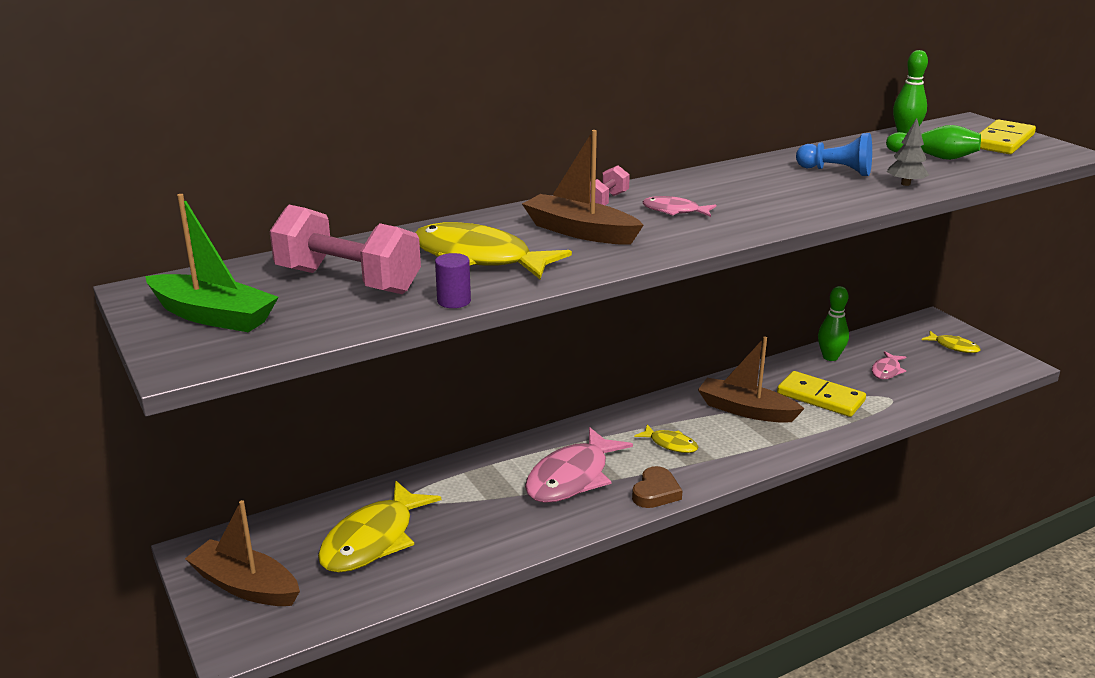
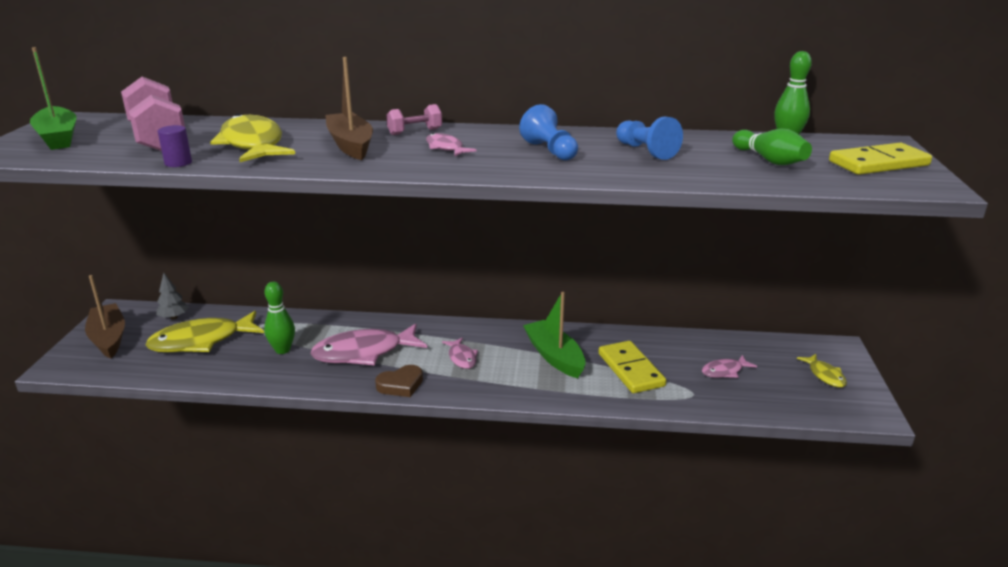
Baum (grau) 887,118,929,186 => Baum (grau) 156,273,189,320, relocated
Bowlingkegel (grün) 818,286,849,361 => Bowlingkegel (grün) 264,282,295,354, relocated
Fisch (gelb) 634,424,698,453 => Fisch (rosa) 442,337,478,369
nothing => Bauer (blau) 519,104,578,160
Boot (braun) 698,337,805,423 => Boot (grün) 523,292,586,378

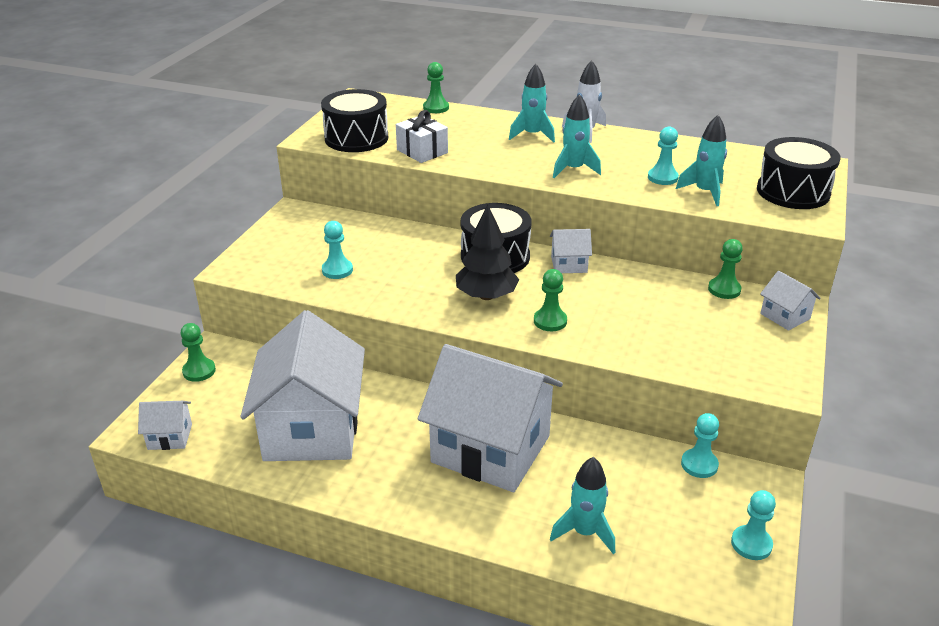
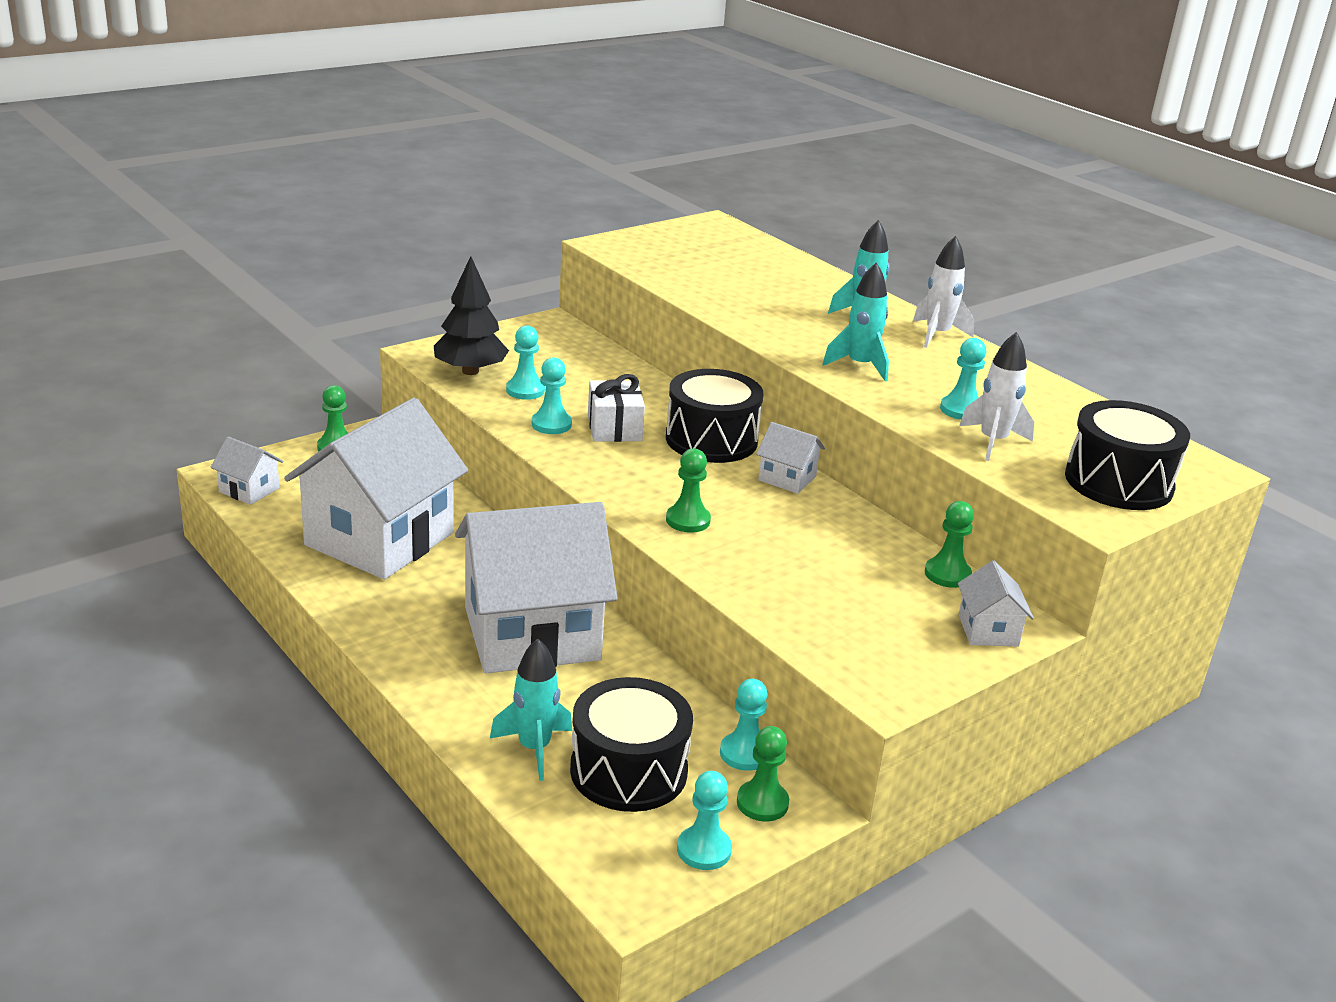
Baum (schwarz) 456,205,519,300 => Baum (schwarz) 434,256,509,375, relocated
Haus (weiß) 418,344,563,492 => Haus (weiß) 455,502,617,673, 75 degrees counterclockwise
nothing => Bauer (türkis) 532,357,572,434
Trommel (schwarz) 321,89,388,152 => Trommel (schwarz) 570,677,693,812, relocated
Geschenk (weiß) 396,110,448,163 => Geschenk (weiß) 588,374,645,442, relocated
Bauer (grün) 423,62,449,113 => Bauer (grün) 737,726,789,822, relocated
Rakete (türkis) 676,115,727,206 => Rakete (weiß) 959,332,1034,461

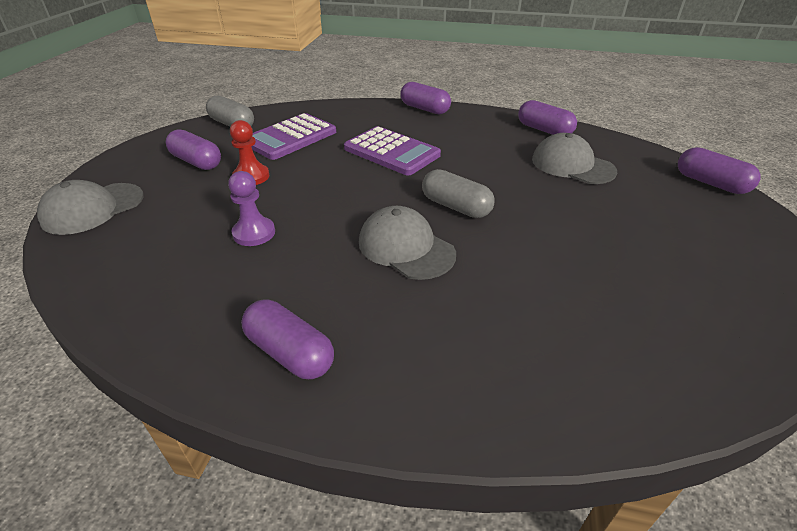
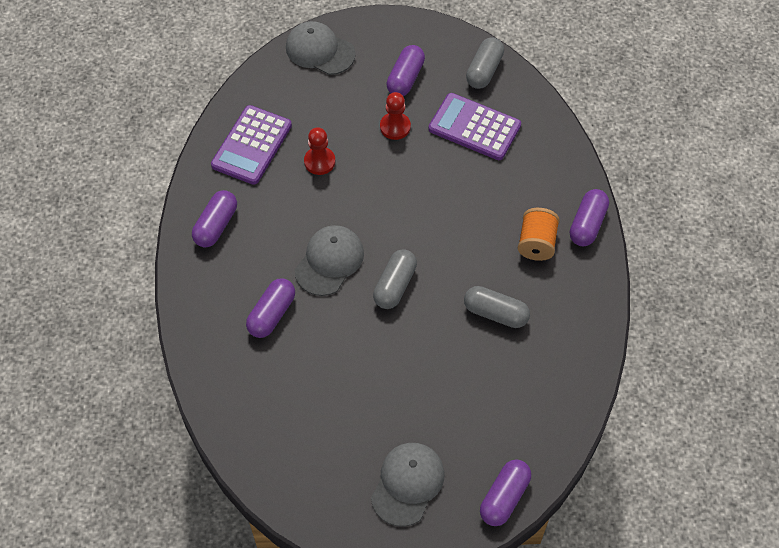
Taschenrechner (lila) 344,126,441,176 => Taschenrechner (lila) 211,105,292,185, relocated
Kapsel (lila) 518,100,577,135 => Kapsel (lila) 246,278,295,338, relocated
Bauer (lila) 228,171,275,246 => Bauer (rot) 304,127,335,175
Kappe (grau) 532,133,617,184 => Kappe (grau) 371,443,444,527, relocated
nothing => Kapsel (grau) 464,286,530,328
nothing => Garnrolle (orange) 518,208,560,261

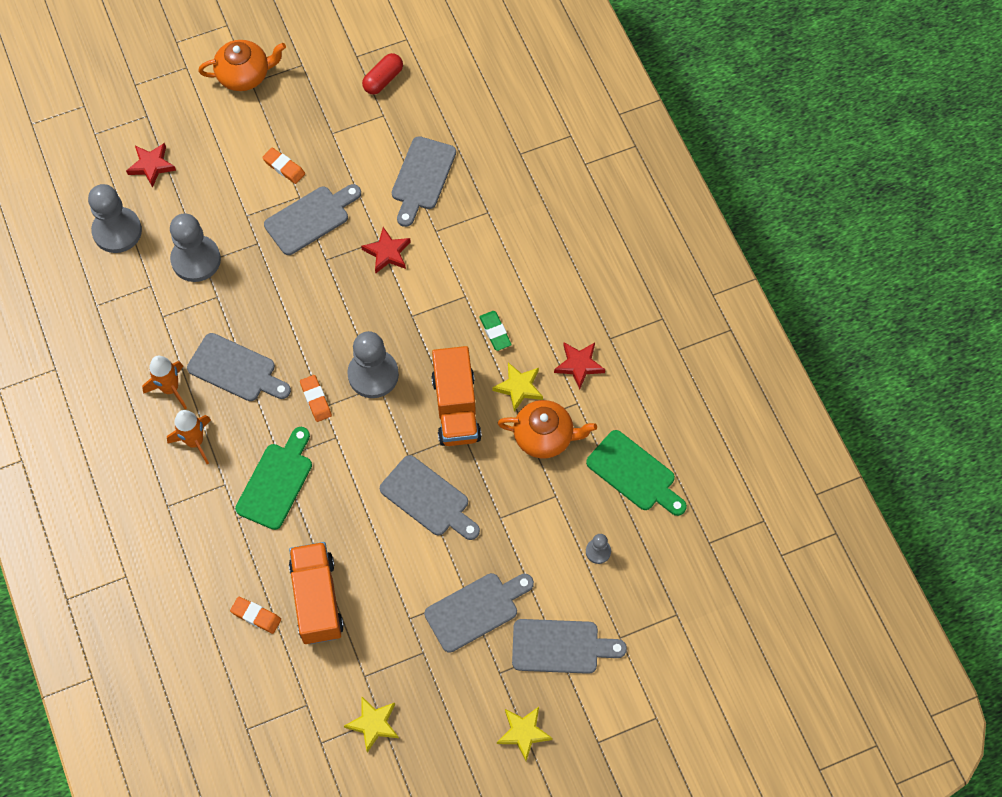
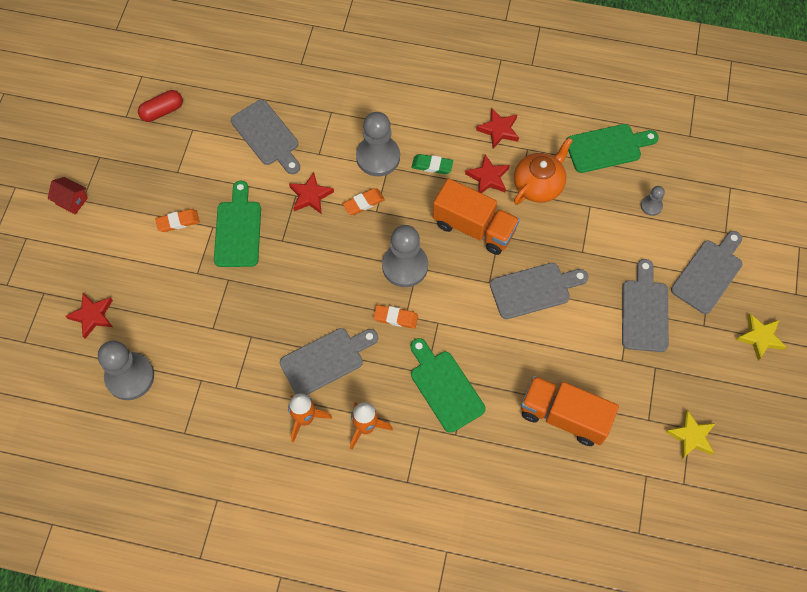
Teekanne (orange) 198,40,286,91 => Haus (rot) 48,177,88,215
Kapsel (rot) 362,53,403,94 => Kapsel (rot) 138,90,183,122, 75 degrees clockwise
Schneidebrett (grau) 264,184,361,255 => Schneidebrett (grün) 214,181,261,267
Radiergummi (orange) 230,597,281,634 => Radiergummi (orange) 343,188,385,215, relocated
Bauer (grau) 170,213,221,282 => Bauer (grau) 356,112,400,176, relocated
Stern (gelb) 493,363,543,412 => Stern (rot) 465,155,510,193

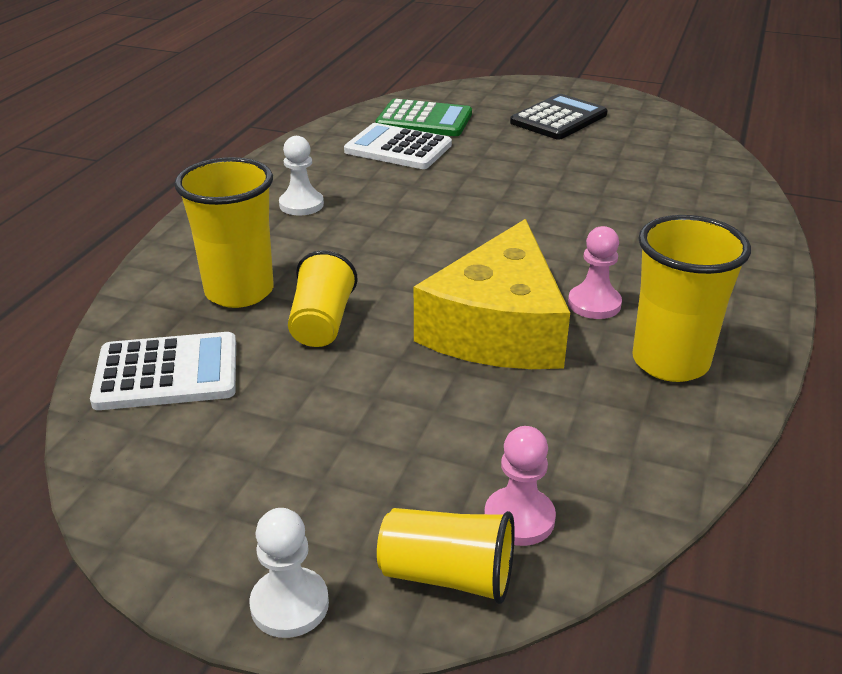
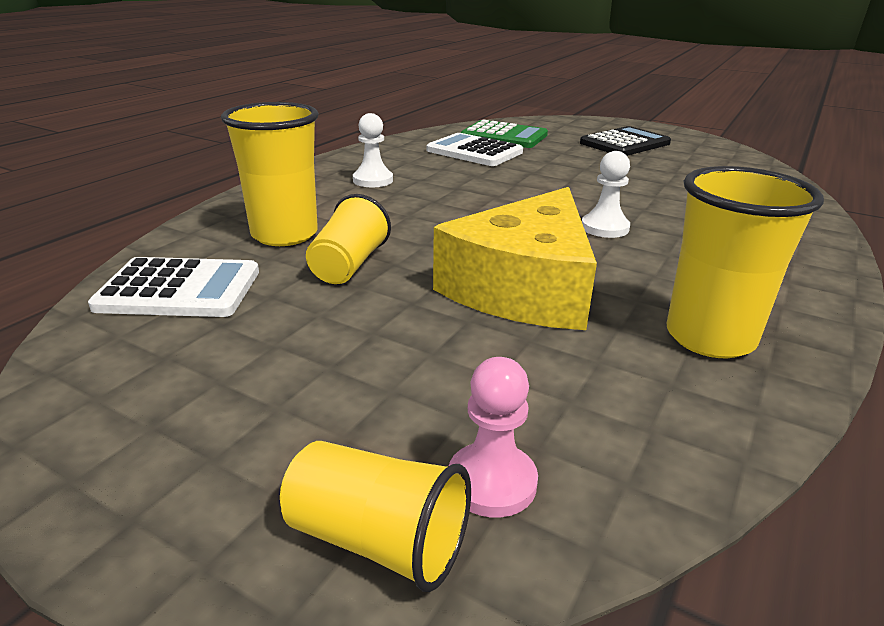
Bauer (weiß) 249,508,329,638 => Bauer (weiß) 582,151,630,238, relocated
Bauer (rosa) 568,226,622,319 => nothing

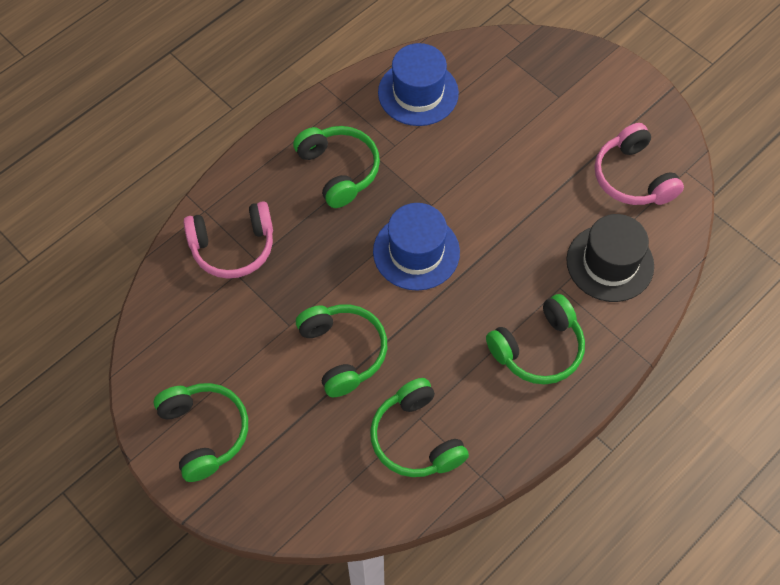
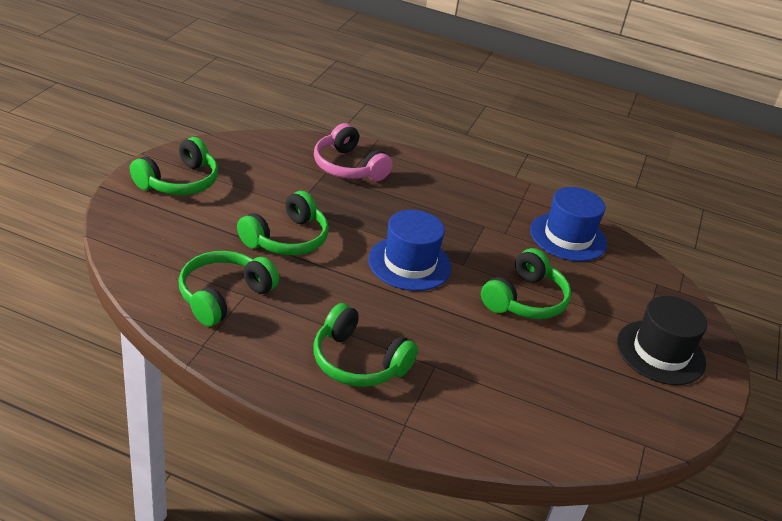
Kopfhörer (grün) 293,126,380,208 => Kopfhörer (grün) 481,248,571,319, relocated
Hut (schwarz) 567,214,654,302 => Hut (schwarz) 617,296,707,385, relocated
Kopfhörer (rosa) 595,123,684,205 => nothing

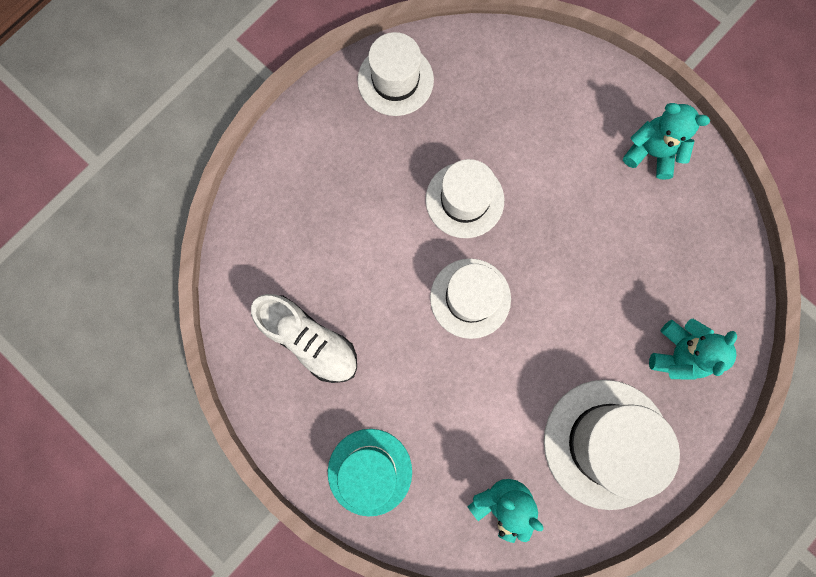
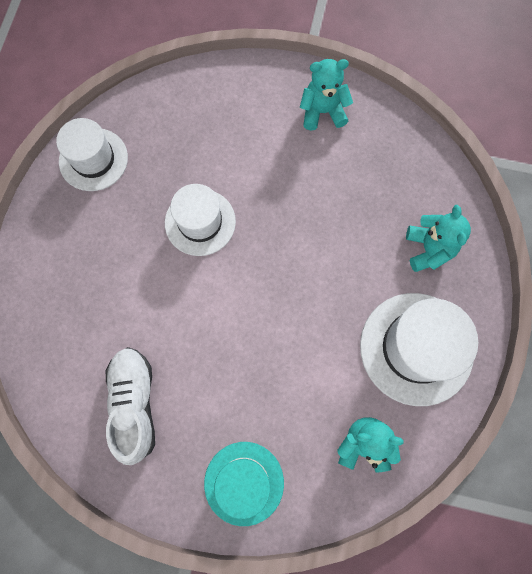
Schuh (weiß) 251,294,357,383 => Schuh (weiß) 106,347,155,465, 105 degrees counterclockwise
Hut (weiß) 430,258,511,339 => nothing

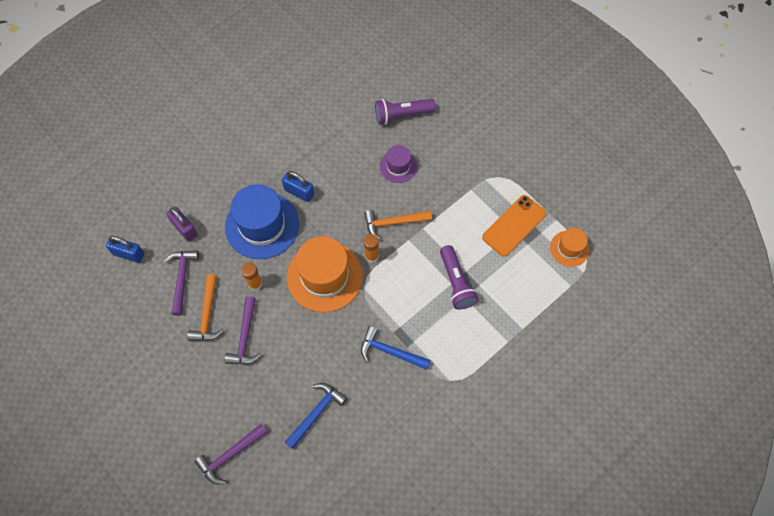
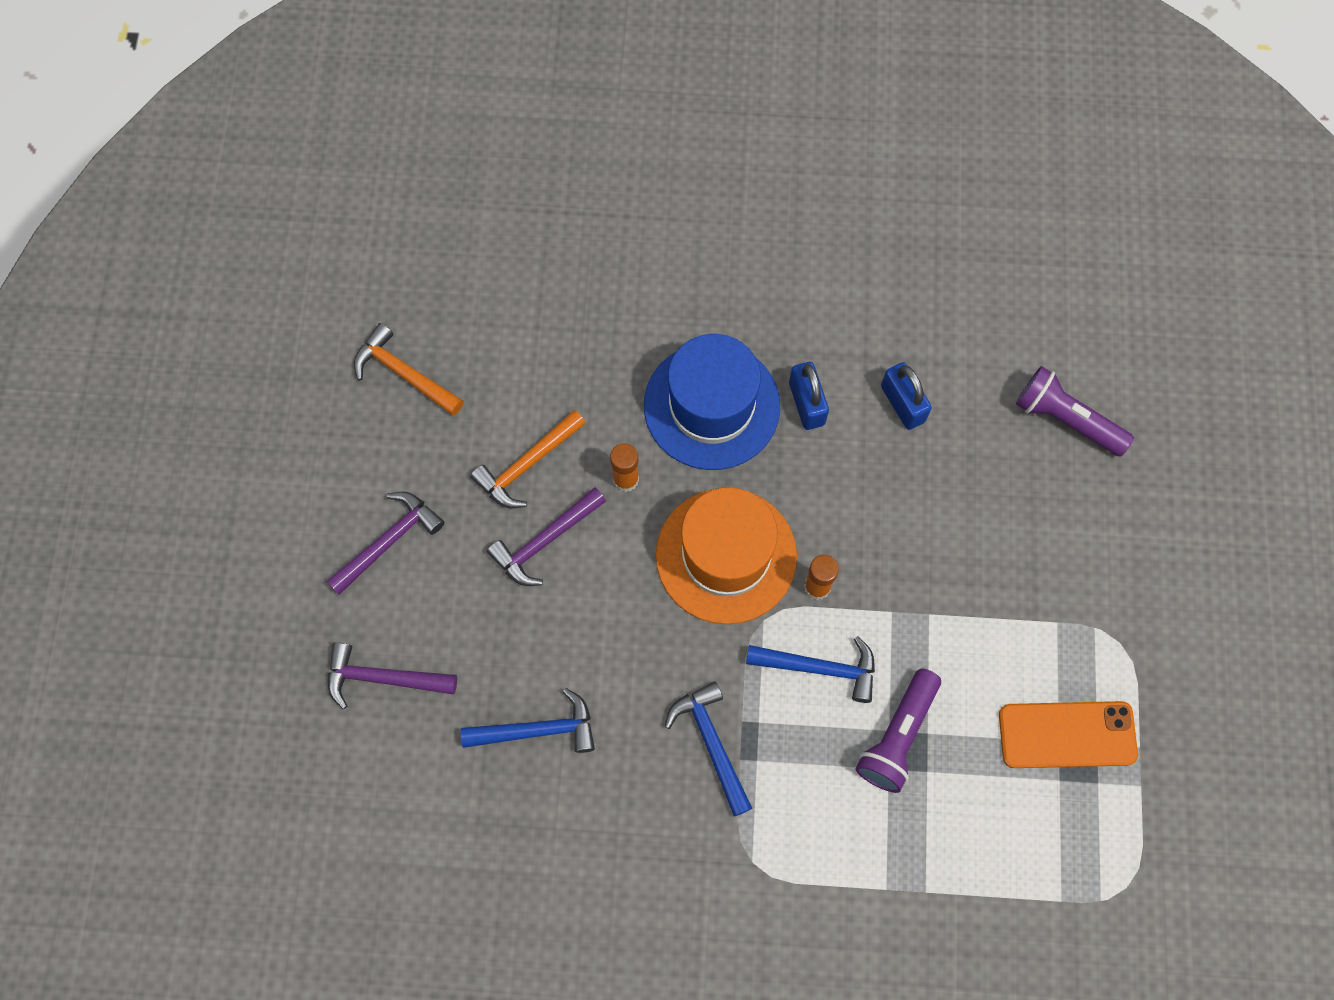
Hammer (lila) 164,250,199,316 => Hammer (lila) 326,492,445,595, relocated
Hammer (orange) 364,210,432,241 => Hammer (orange) 354,323,464,416, relocated
nothing => Hammer (blau) 746,636,875,703
Vorhängeschloss (blau) 106,236,144,263 => Vorhängeschloss (blau) 881,362,932,430, relocated
Vorhängeschloss (lila) 166,207,198,242 => nothing
Hut (lila) 380,145,417,183 => nothing
Hut (orange) 550,228,589,267 => nothing

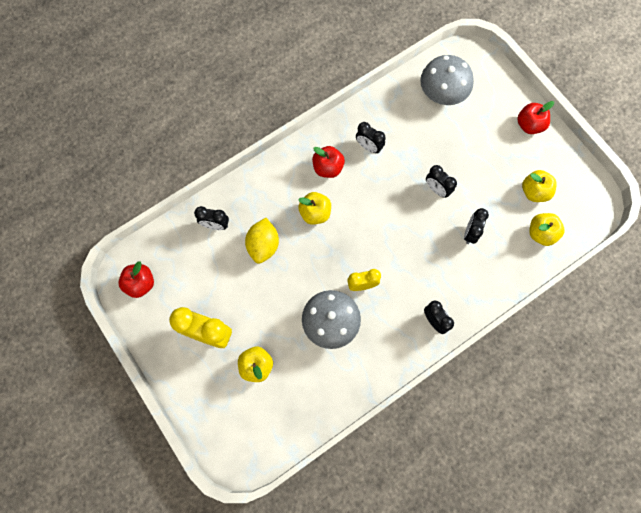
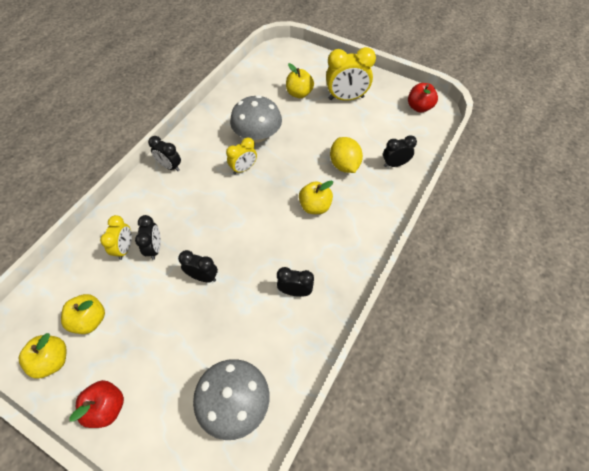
Apfel (gelb) 529,213,565,246 => Apfel (gelb) 19,333,67,379, relocated
nothing => Wecker (gelb) 100,215,132,260
Apfel (rot) 312,146,345,178 => nothing

